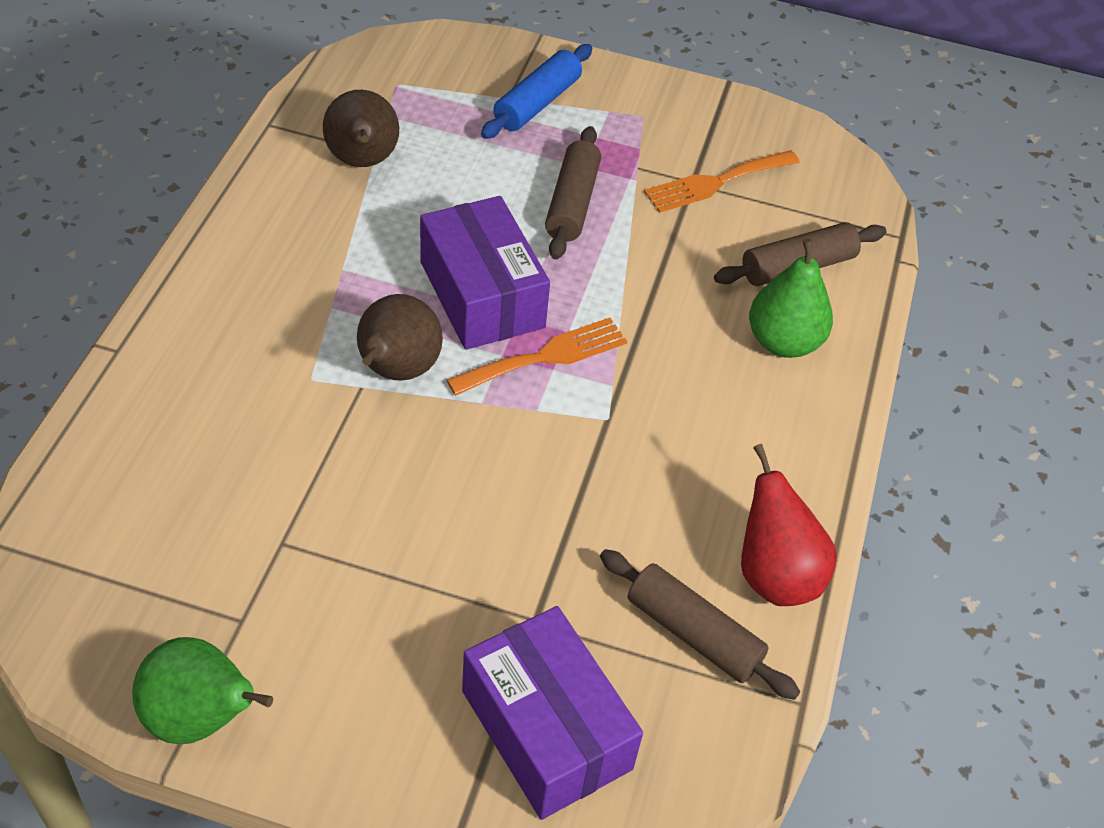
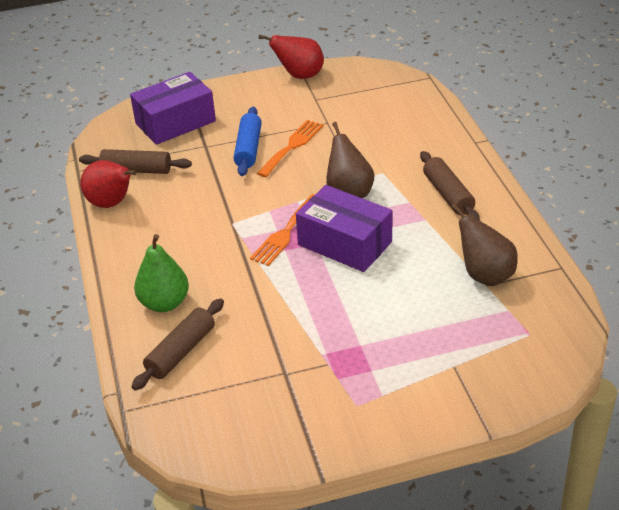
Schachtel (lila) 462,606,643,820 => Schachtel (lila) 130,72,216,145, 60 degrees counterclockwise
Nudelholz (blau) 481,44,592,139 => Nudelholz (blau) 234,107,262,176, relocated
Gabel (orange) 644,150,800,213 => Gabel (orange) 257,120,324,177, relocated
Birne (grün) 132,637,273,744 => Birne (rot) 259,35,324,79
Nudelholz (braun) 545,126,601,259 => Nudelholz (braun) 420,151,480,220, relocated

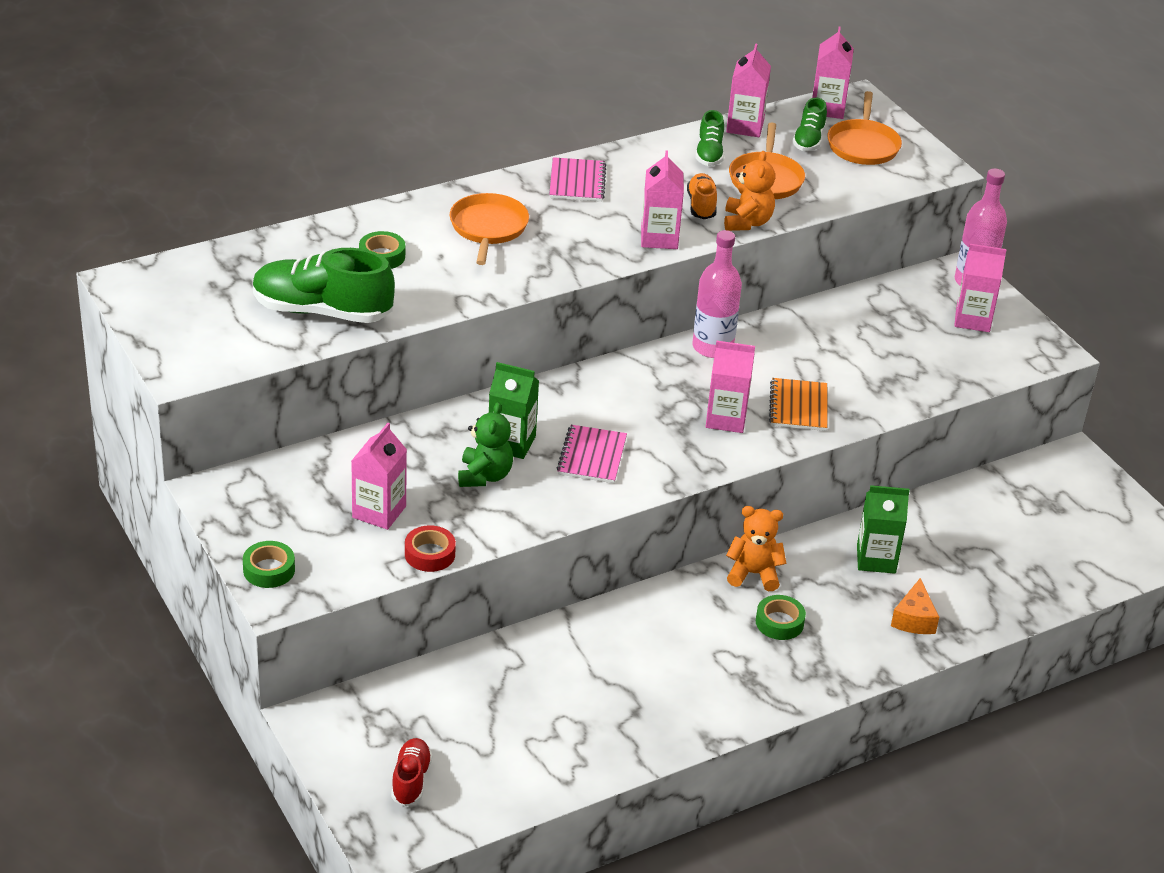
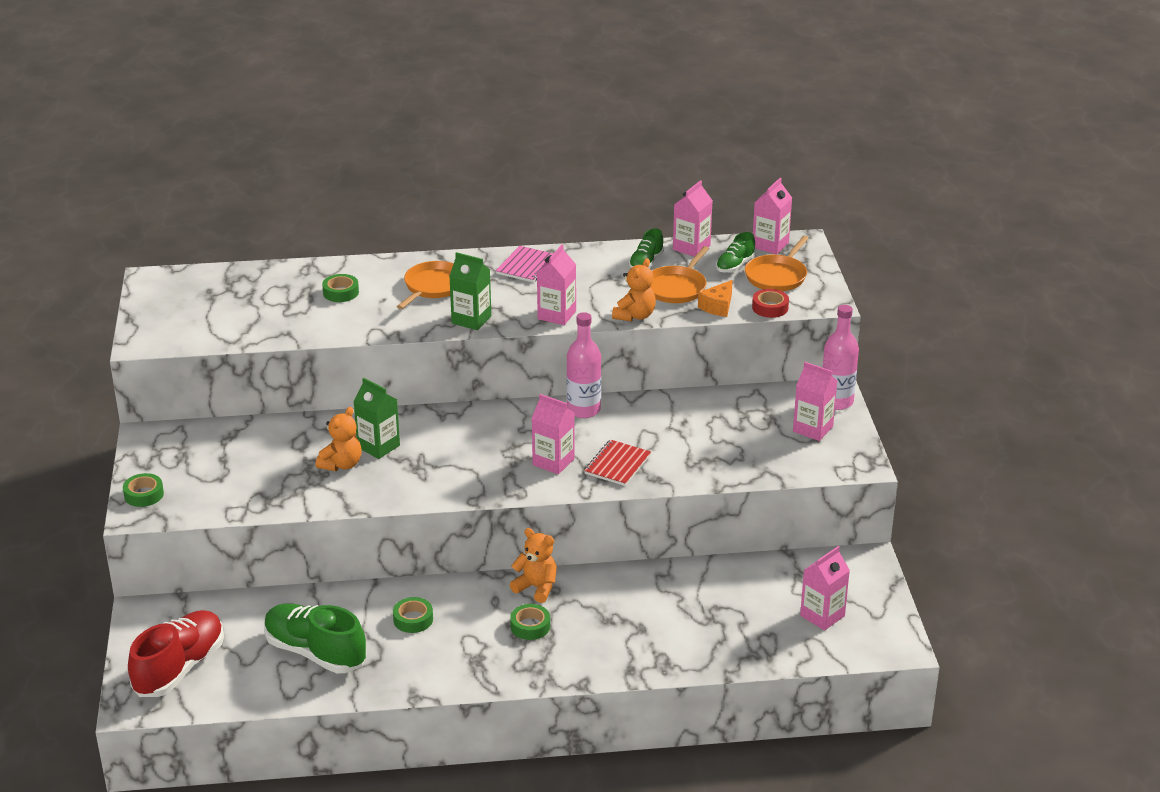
Schuh (rot) 391,738,432,806 => Schuh (rot) 128,610,224,697, x1.91
Schuh (grün) 253,248,395,323 => Schuh (grün) 264,603,366,673, relocated
Teddybär (grün) 458,402,513,487 => Teddybär (orange) 316,407,362,471
nothing => Klebeband (grün) 393,597,433,633
Getränkekarton (grün) 857,485,910,574 => Getränkekarton (grün) 449,252,491,330, relocated
Notizbuch (orange) 769,378,827,431 => Notizbuch (rot) 584,439,651,486
Käse (orange) 891,578,939,634 => Käse (orange) 698,280,733,317, relocated
Klebeband (rot) 405,525,456,572 => Klebeband (rot) 752,289,789,318, relocated
Getränkekarton (rosa) 351,423,407,530 => Getränkekarton (rosa) 800,546,850,631, relocated
Notizbuch (rosa) 557,425,627,483 => nothing
Schuh (orange) 687,173,717,219 => nothing

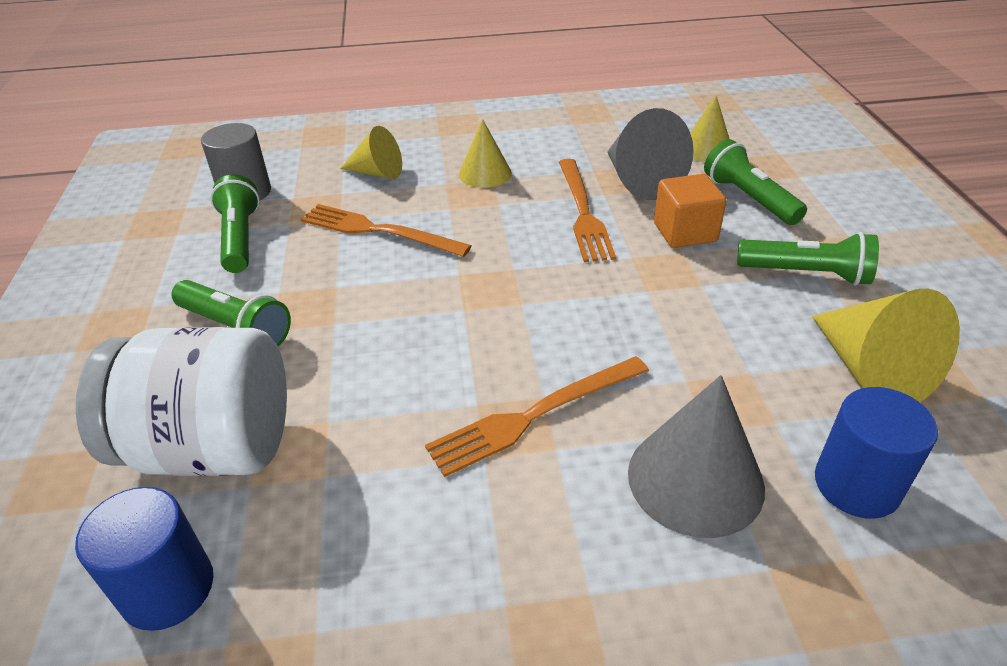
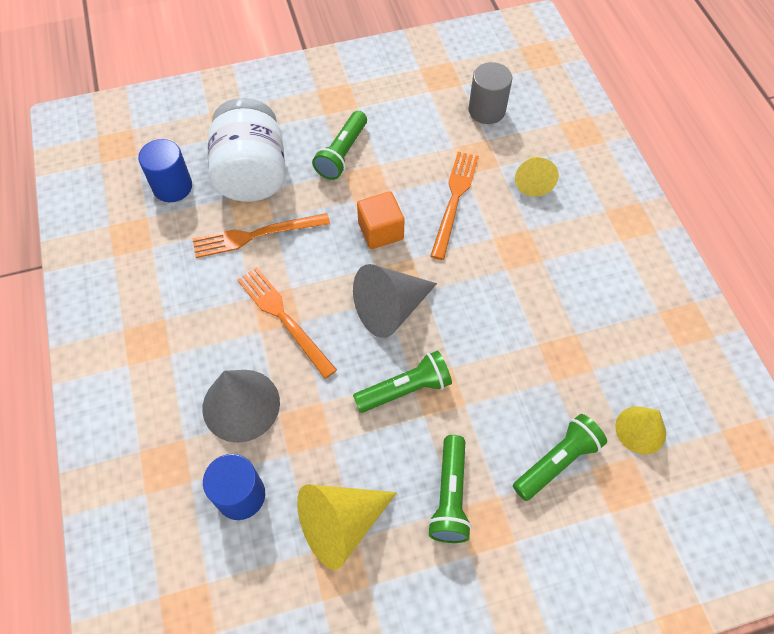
Gabel (orange) 559,159,616,262 => Gabel (orange) 192,213,330,258, relocated
Kegel (grau) 607,108,694,200 => Kegel (grau) 353,264,437,338, relocated
Taschenlampe (grün) 210,174,260,273 => Taschenlampe (grün) 353,350,452,413, relocated
Kubus (orange) 654,174,726,248 => Kubus (orange) 357,191,405,249, relocated
Kegel (gelb) 459,119,512,188 => nothing

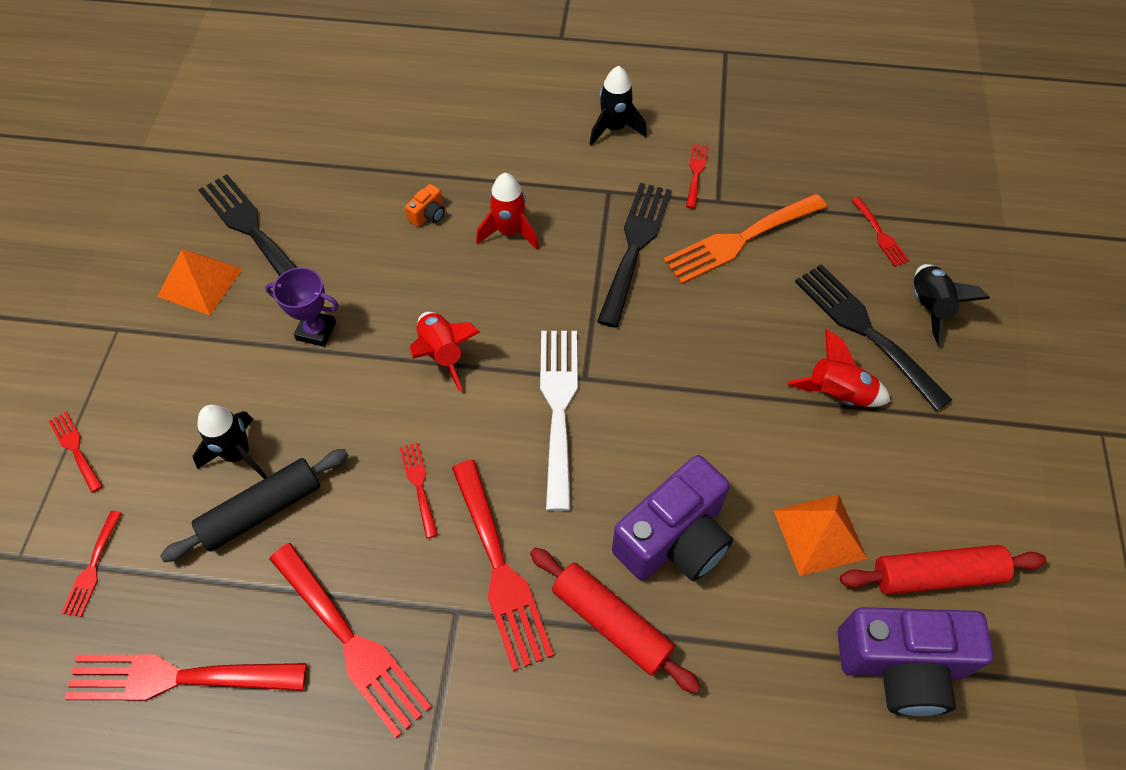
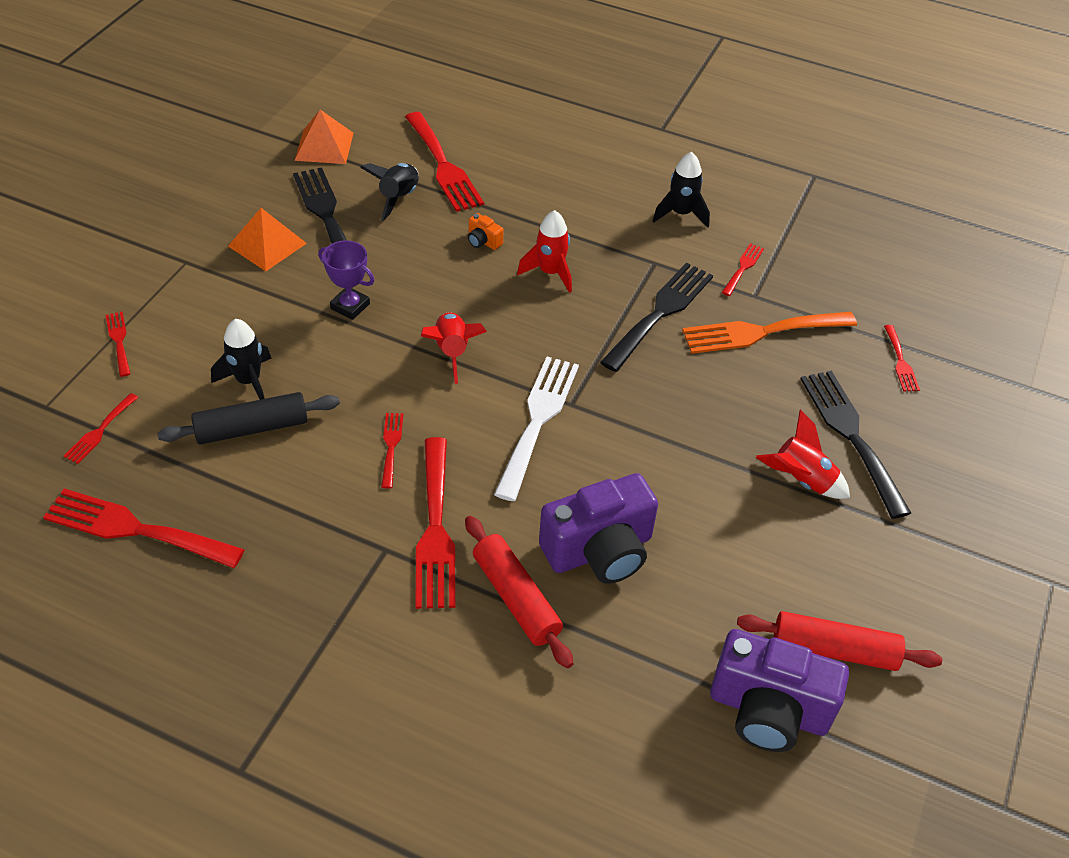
Pyramide (orange) 773,494,867,576 => Pyramide (orange) 295,110,353,164, relocated
Rakete (schwarz) 914,264,990,346 => Rakete (schwarz) 360,163,419,221, relocated
Gabel (rot) 269,543,431,738 => Gabel (rot) 405,112,484,212, relocated
Kamera (orange) 405,184,445,227 => Kamera (orange) 468,213,503,250, 75 degrees clockwise

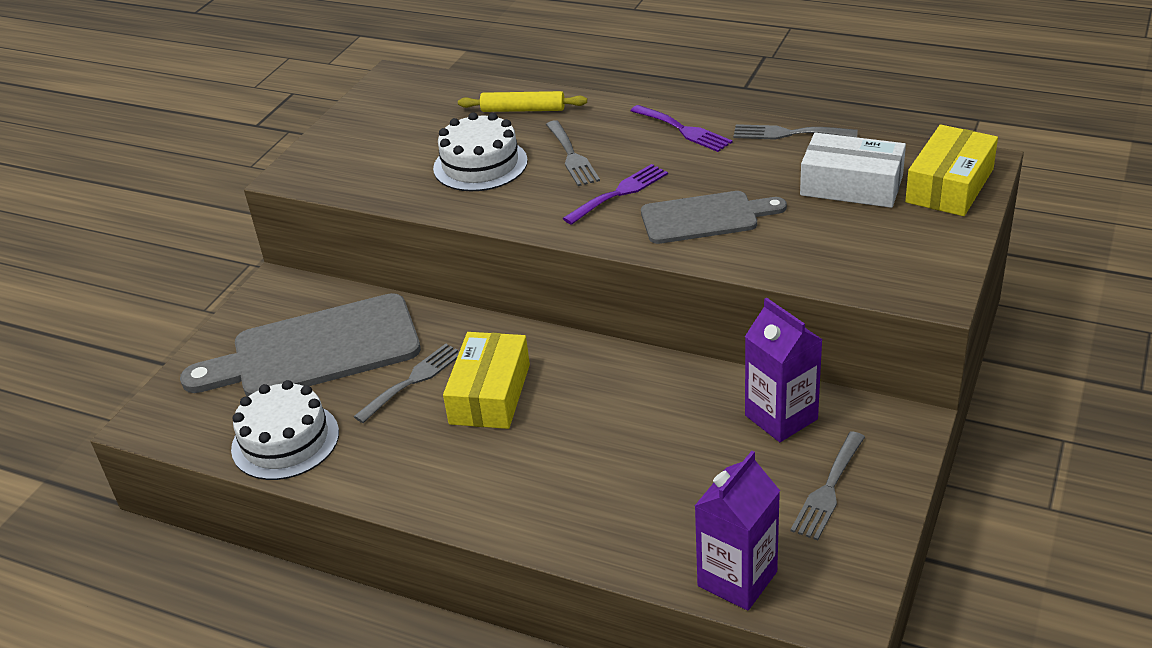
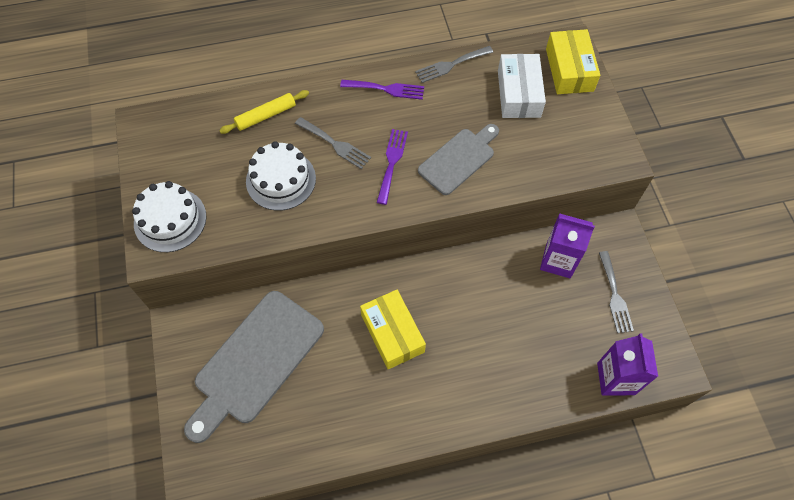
Kuchen (weiß) 231,380,339,480 => Kuchen (weiß) 132,181,206,252, relocated
Schachtel (weiß) 800,133,906,208 => Schachtel (weiß) 498,54,546,118, 75 degrees counterclockwise
Gabel (grau) 353,344,459,423 => nothing

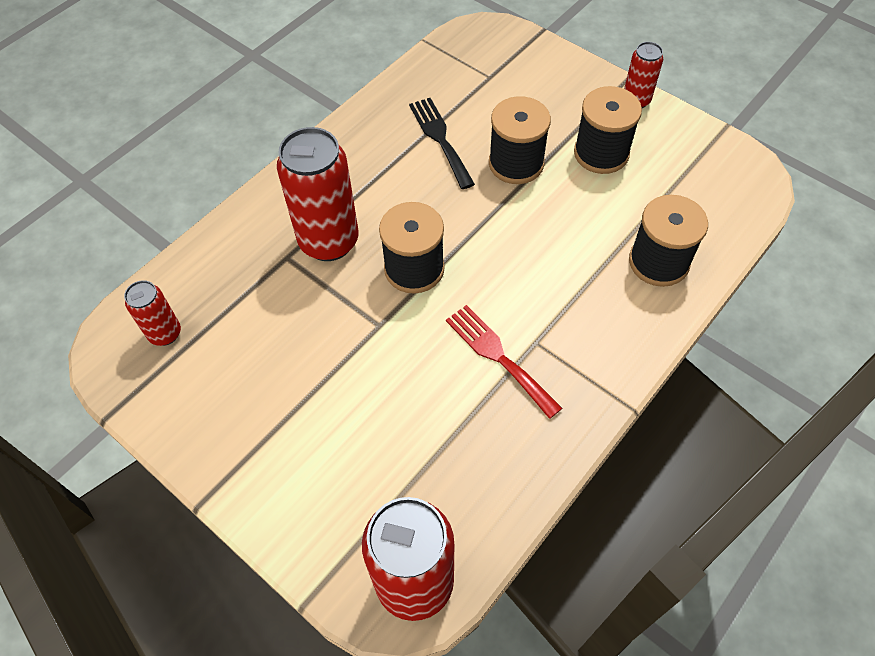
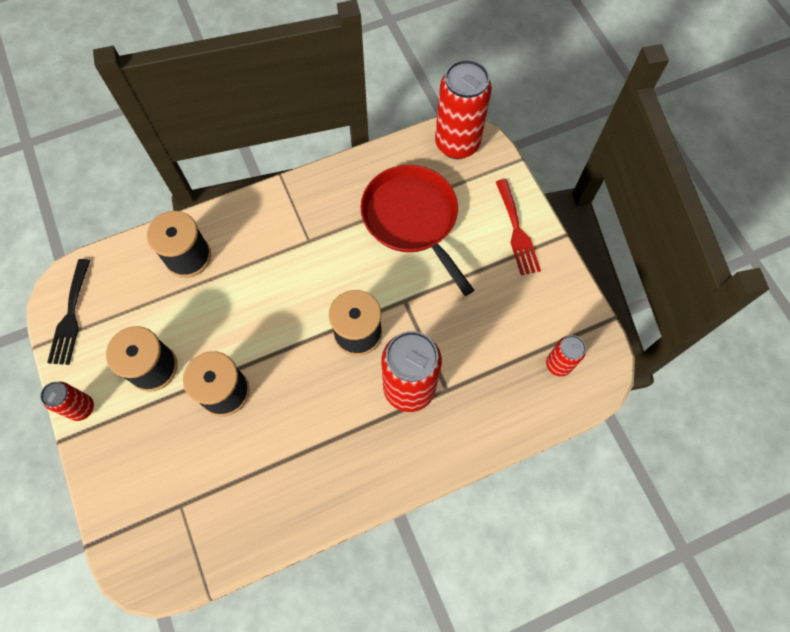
Gabel (schwarz) 409,98,475,189 => Gabel (schwarz) 47,259,90,365, relocated
nothing => Pfanne (rot) 361,165,474,296
Gabel (rot) 446,305,562,419 => Gabel (rot) 496,179,541,275, relocated

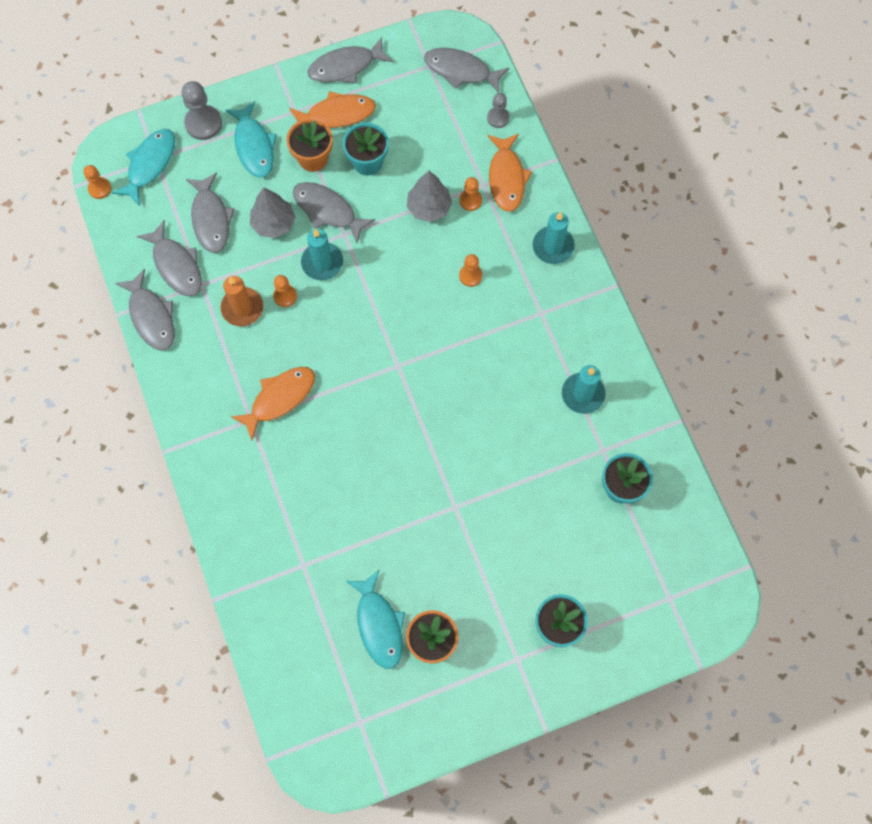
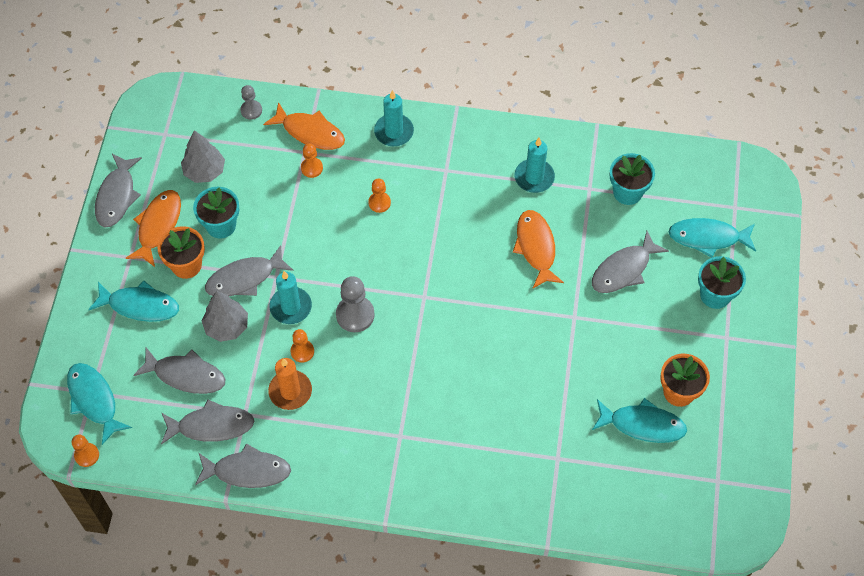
Baum (grau) 407,170,452,222 => Baum (grau) 181,130,225,183, relocated
Bauer (grau) 182,81,222,140 => Bauer (grau) 336,276,375,332, relocated
Fisch (orange) 231,367,315,441 => Fisch (orange) 513,210,564,288, relocated
Fisch (grau) 424,48,509,93 => Fisch (grau) 592,231,669,293, relocated
nothing => Fisch (türkis) 668,218,756,258

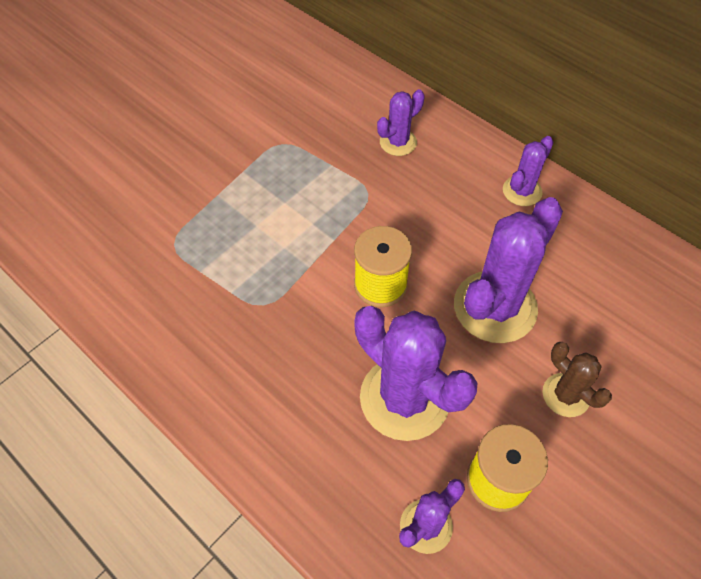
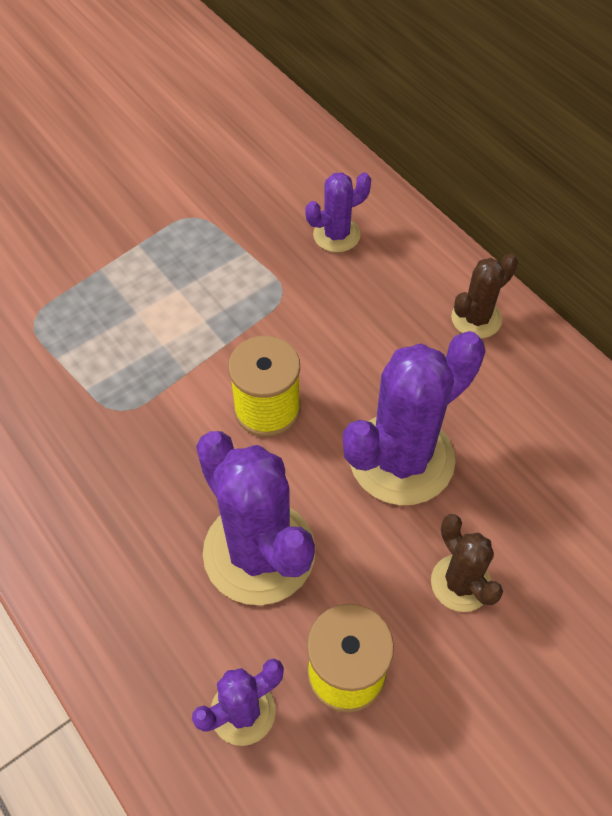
Kaktus (lila) 503,136,554,206 => Kaktus (braun) 451,253,518,339

